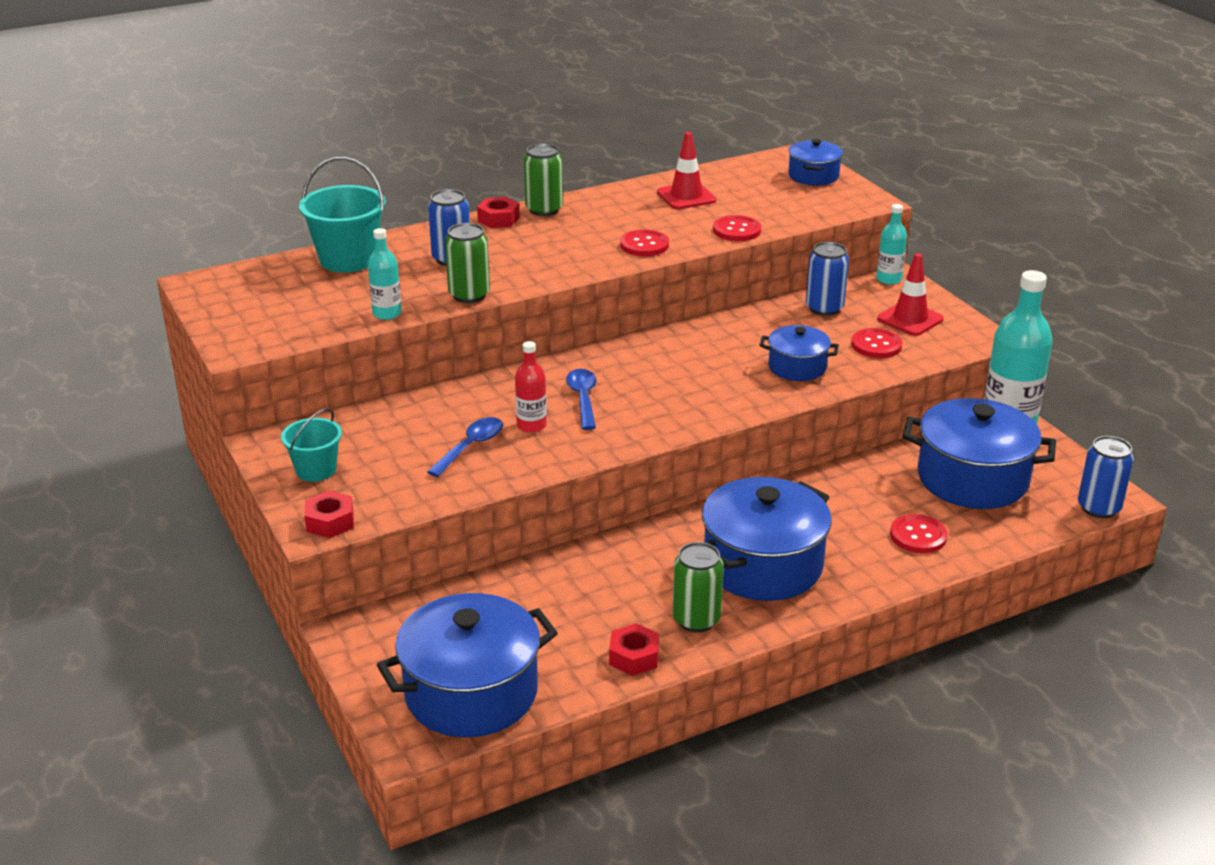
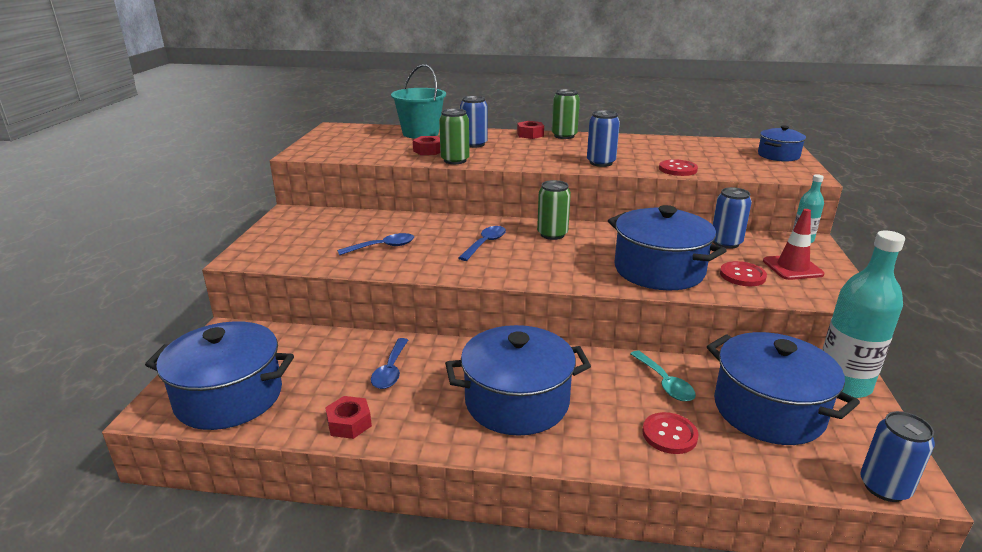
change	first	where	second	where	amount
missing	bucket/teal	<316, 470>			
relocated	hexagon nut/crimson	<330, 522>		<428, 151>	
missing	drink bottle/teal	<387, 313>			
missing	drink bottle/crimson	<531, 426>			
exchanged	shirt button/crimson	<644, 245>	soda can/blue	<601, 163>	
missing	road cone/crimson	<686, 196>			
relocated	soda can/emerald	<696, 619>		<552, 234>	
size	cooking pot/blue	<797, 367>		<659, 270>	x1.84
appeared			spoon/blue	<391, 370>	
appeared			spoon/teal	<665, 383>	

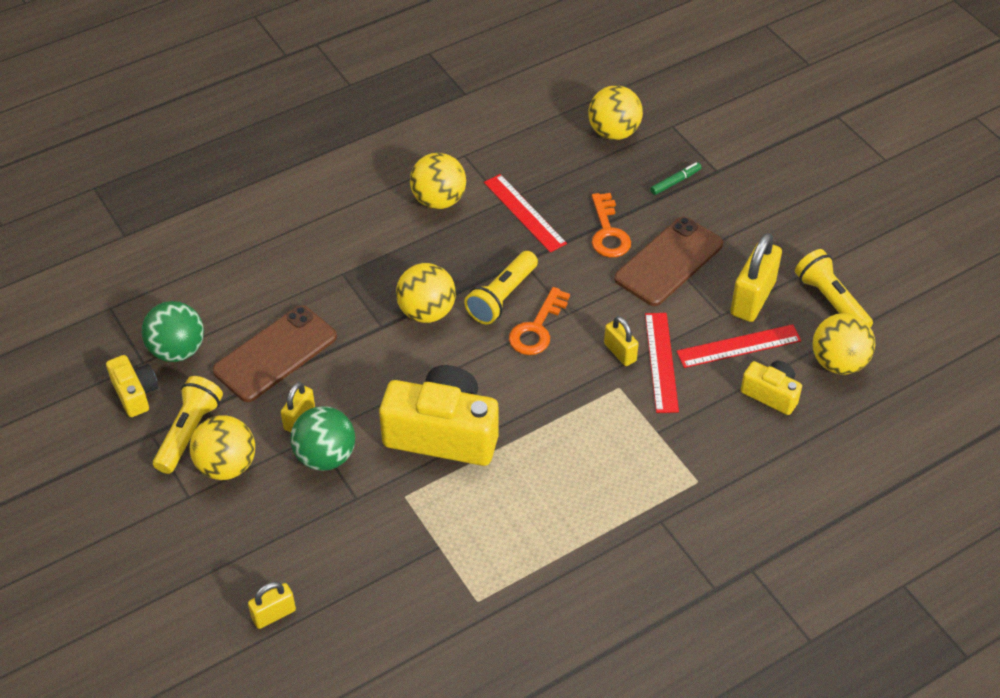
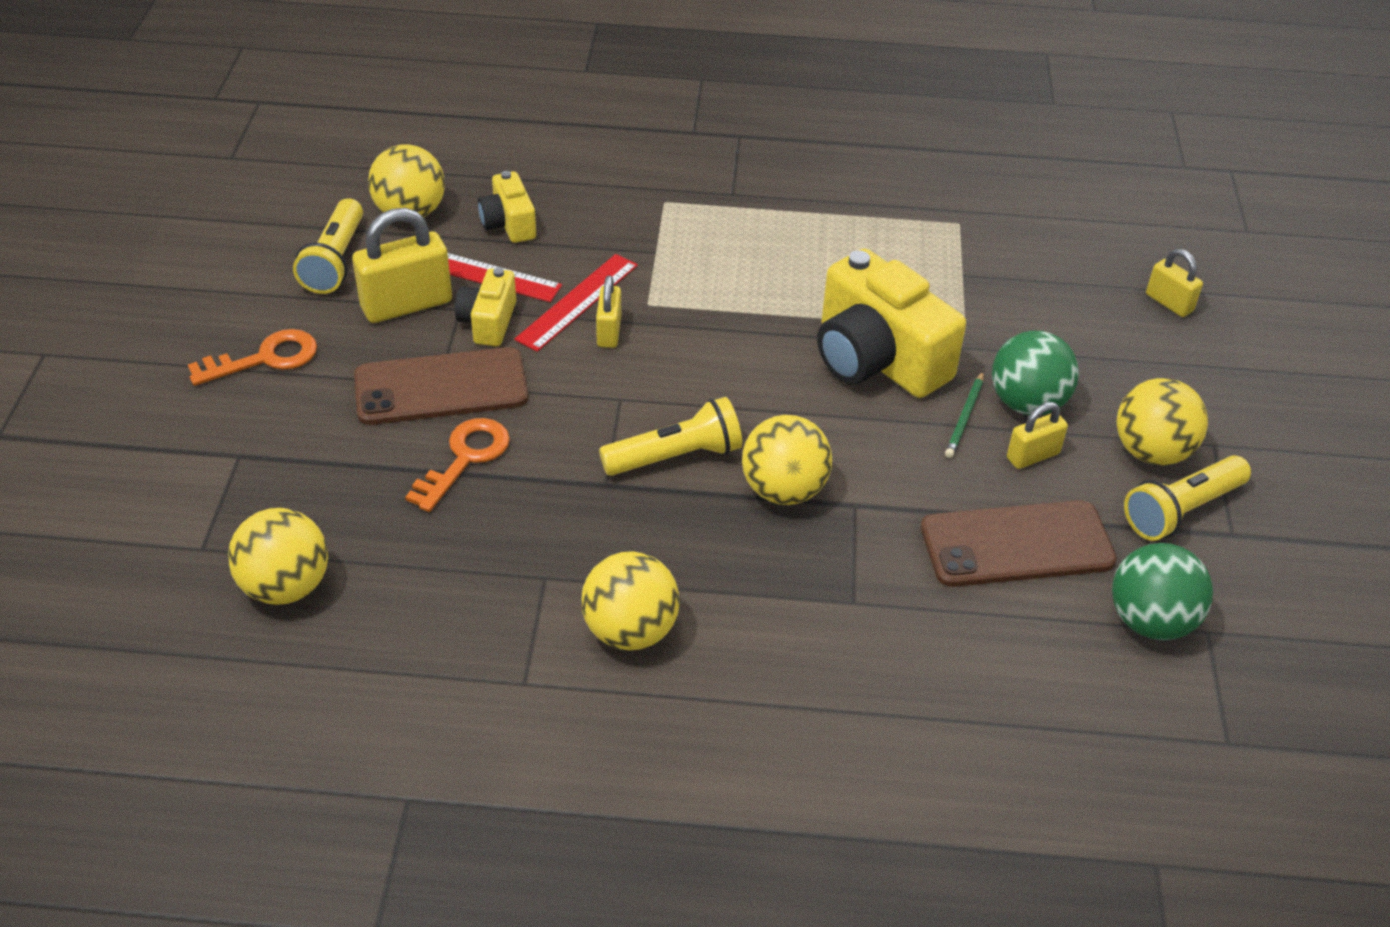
change	first	where	second	where	amount
relocated	compact camera/yellow	<135, 393>		<488, 322>	
spun	lock/yellow	<274, 614>		<1169, 303>	45 degrees clockwise
missing	straightedge/crimson	<524, 212>			
relocated	door key/bright orange	<537, 328>		<265, 359>	
missing	marker/emerald	<675, 182>			
appeared			pencil/emerald	<965, 417>	

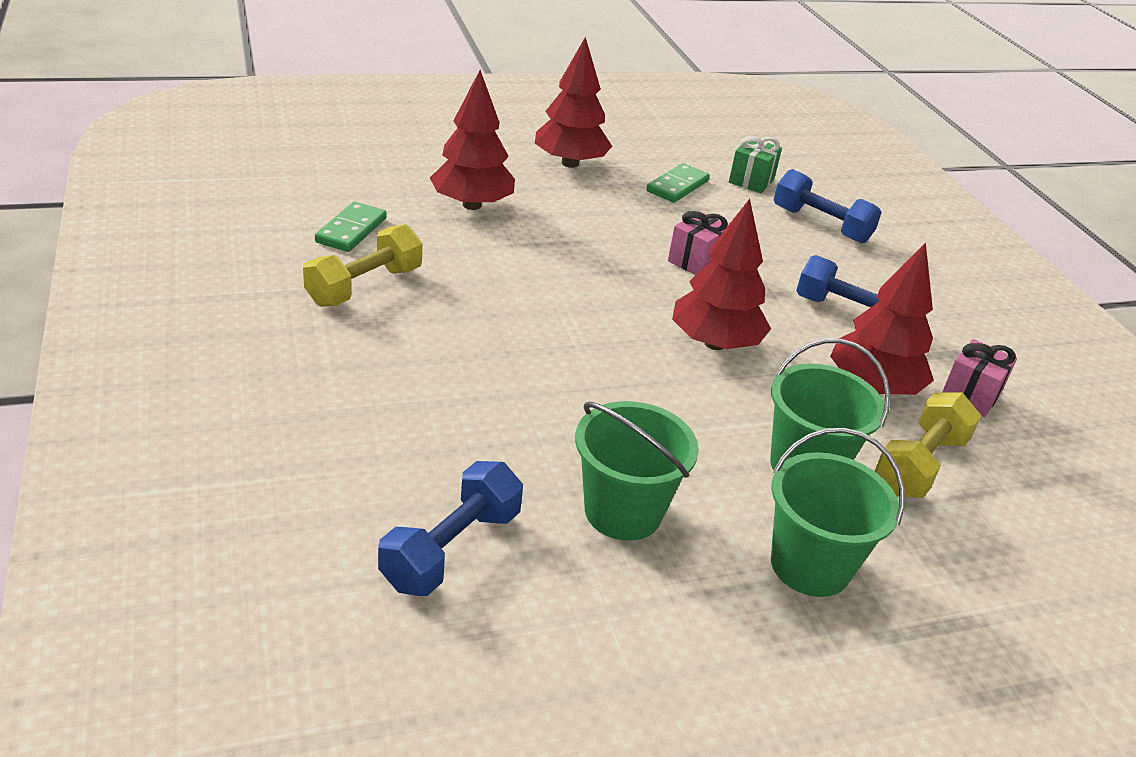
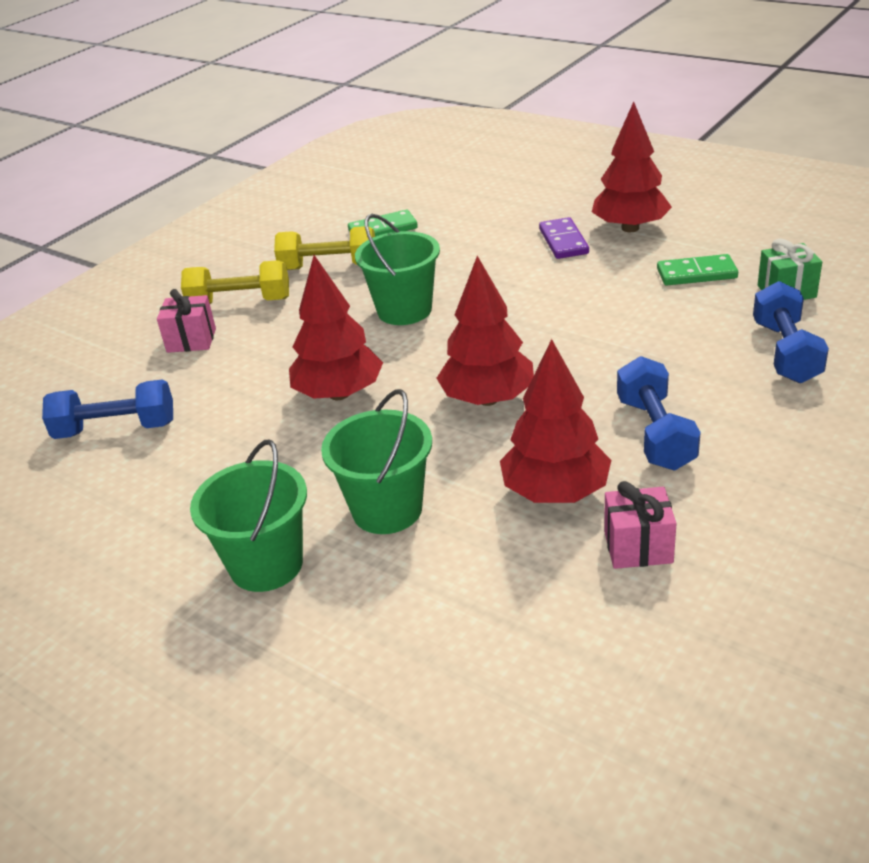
change	first	where	second	where	amount
relocated	toy tree/crimson	<471, 205>		<339, 394>	
relocated	bucket/emerald	<623, 512>		<404, 310>	
relocated	wrapped gift/pink	<696, 261>		<191, 340>	
relocated	free weight/yellow	<919, 465>		<240, 302>	
appeared			domino tile/purple	<563, 241>	

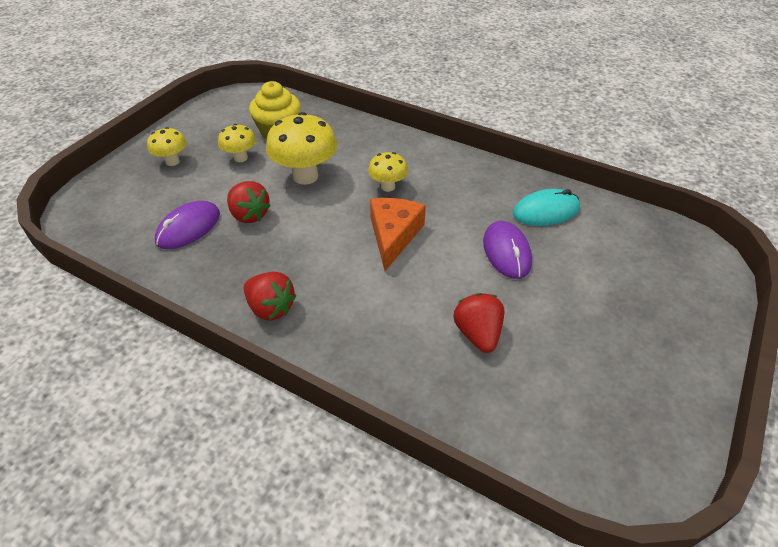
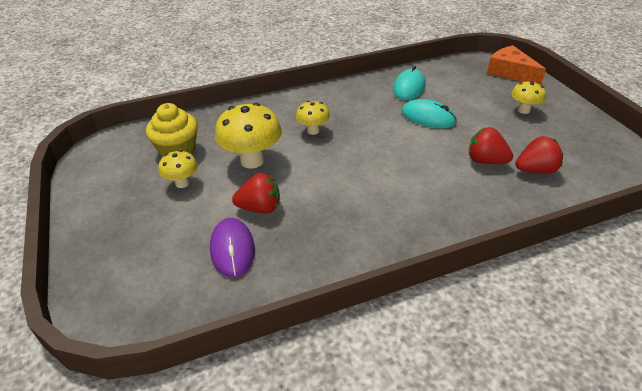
change	first	where	second	where	amount
relocated	fungus/yellow	<172, 161>		<523, 110>	
relocated	strawberry/crimson	<271, 308>		<535, 170>	
relocated	piece of cheese/bright orange	<393, 235>		<510, 72>	
colour	mouse/purple	<506, 252>	mouse/teal	<428, 117>	

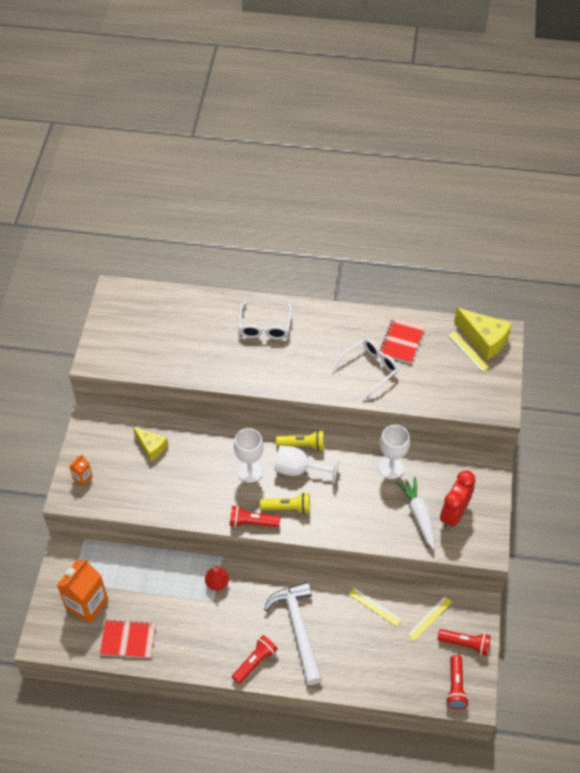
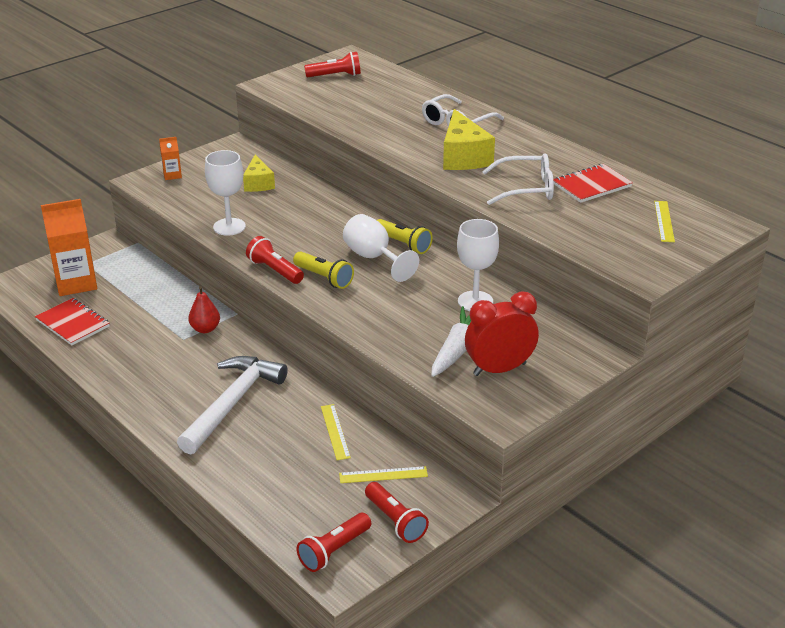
change	first	where	second	where	amount
relocated	flashlight/crimson	<255, 662>		<335, 76>	
relocated	chalice/snow-white	<250, 471>		<229, 227>	
relocated	piece of cheese/yellow	<483, 340>		<463, 157>	

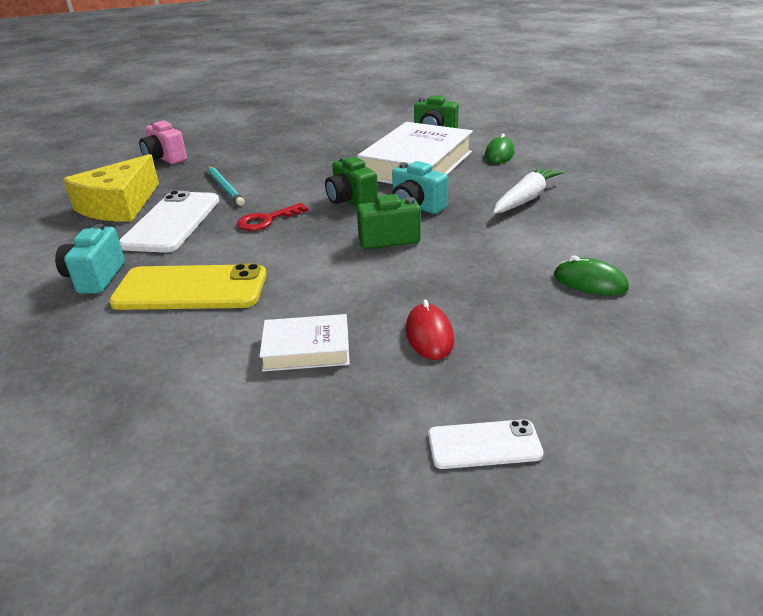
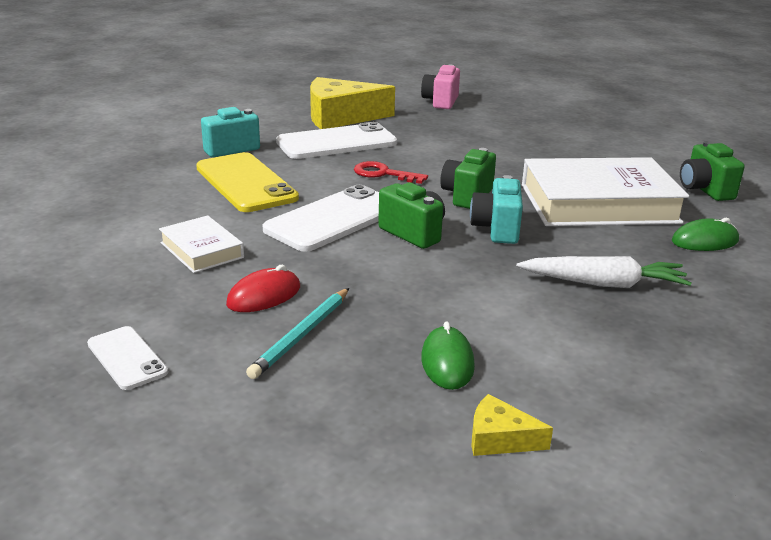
change	first	where	second	where	amount
relocated	pencil/teal	<225, 187>		<302, 335>	
appeared			phone/snow-white	<334, 219>	
appeared			piece of cheese/yellow	<500, 438>	

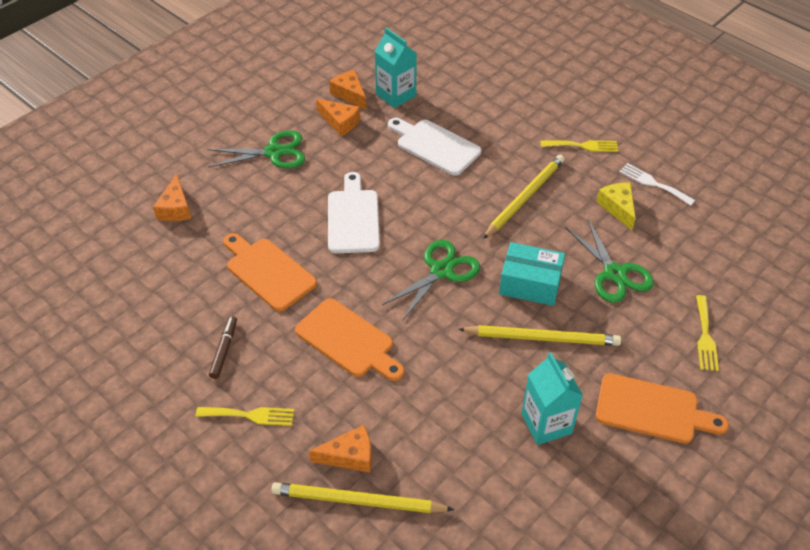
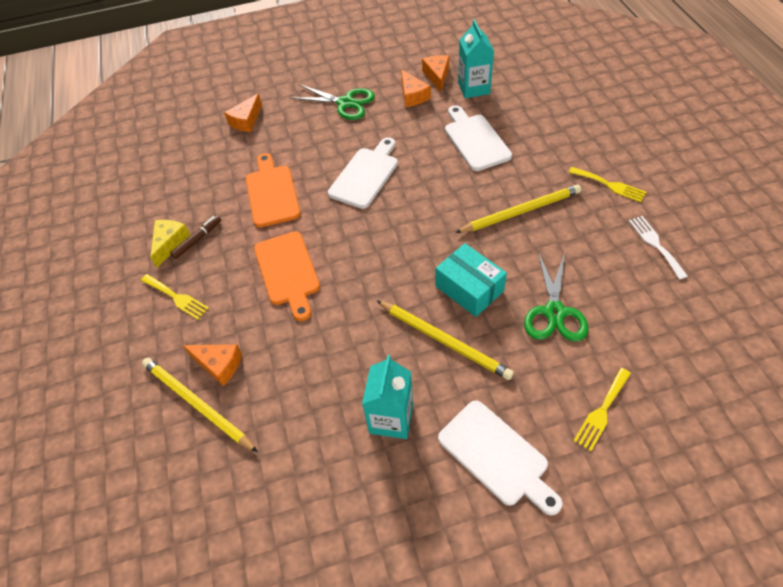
change	first	where	second	where	amount
missing	shears/emerald	<441, 271>			
relocated	piece of cheese/yellow	<618, 208>		<170, 243>	
colour	chopping board/bright orange	<652, 410>	chopping board/snow-white	<496, 456>	

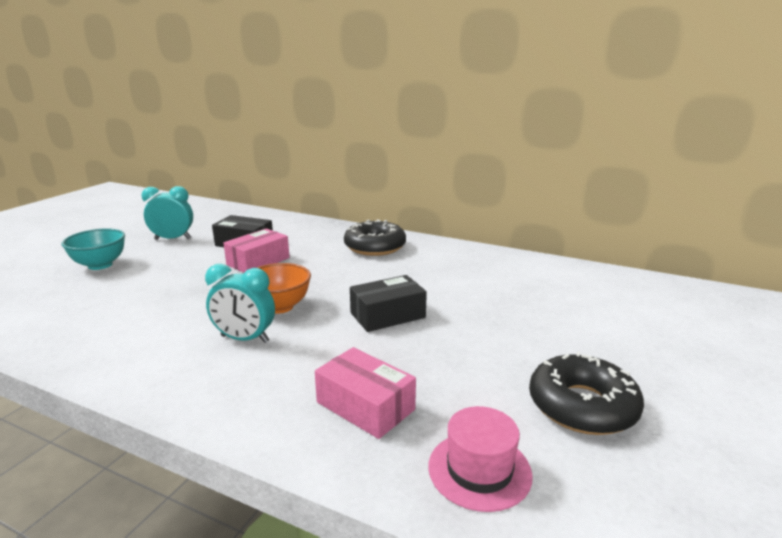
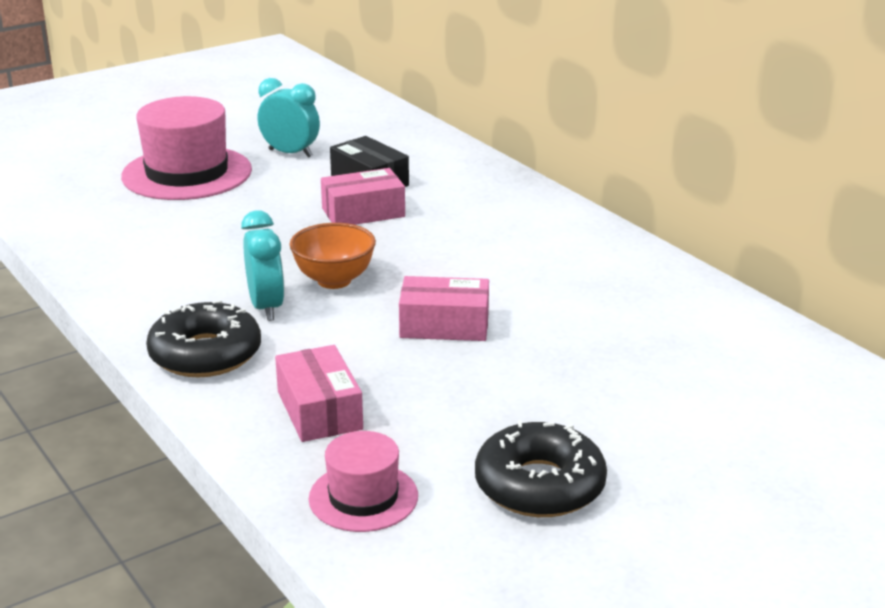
change	first	where	second	where	amount
exchanged	serving bowl/teal	<100, 265>	top hat/pink	<187, 173>	
spun	bedside clock/teal	<245, 339>		<266, 307>	150 degrees counterclockwise
relocated	doughnut/ebony	<375, 247>		<205, 354>	
colour	box/ebony	<387, 315>	box/pink	<444, 325>	

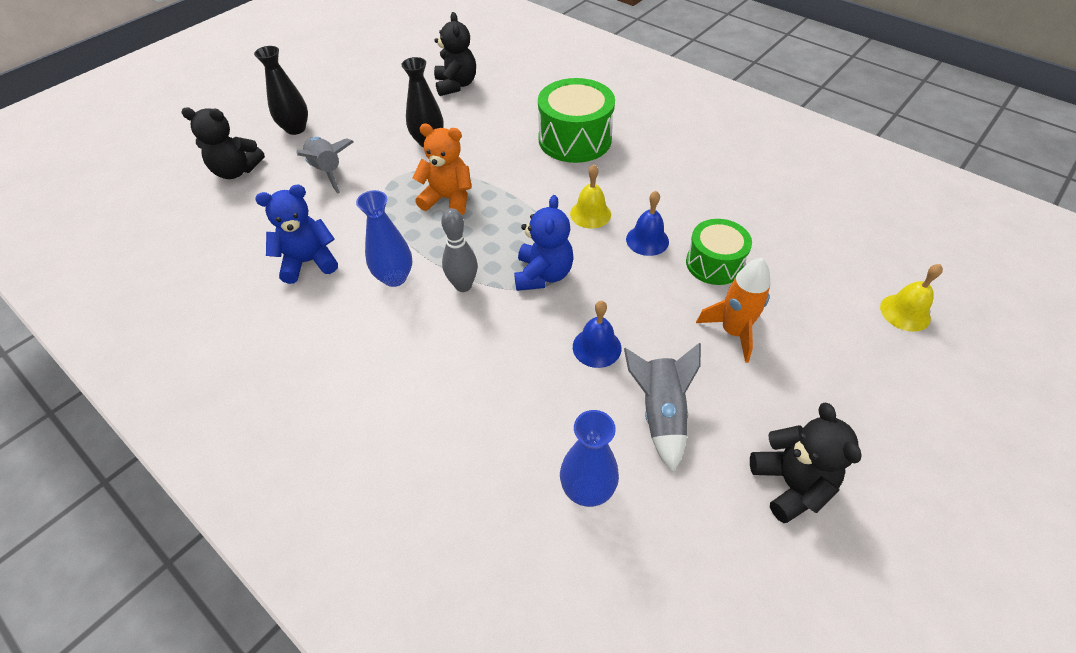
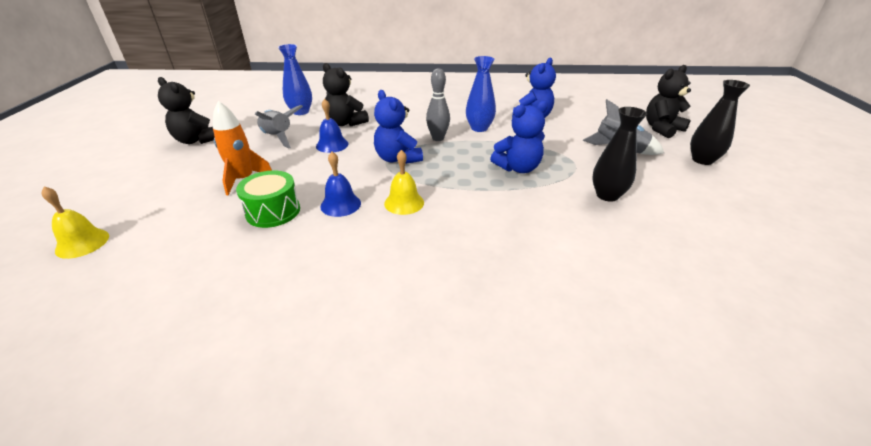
change	first	where	second	where	amount
colour	stuffed bear/bright orange	<448, 199>	stuffed bear/blue	<518, 168>	
relocated	stuffed bear/ebony	<456, 85>		<345, 123>	
missing	toy drum/emerald	<575, 139>			

